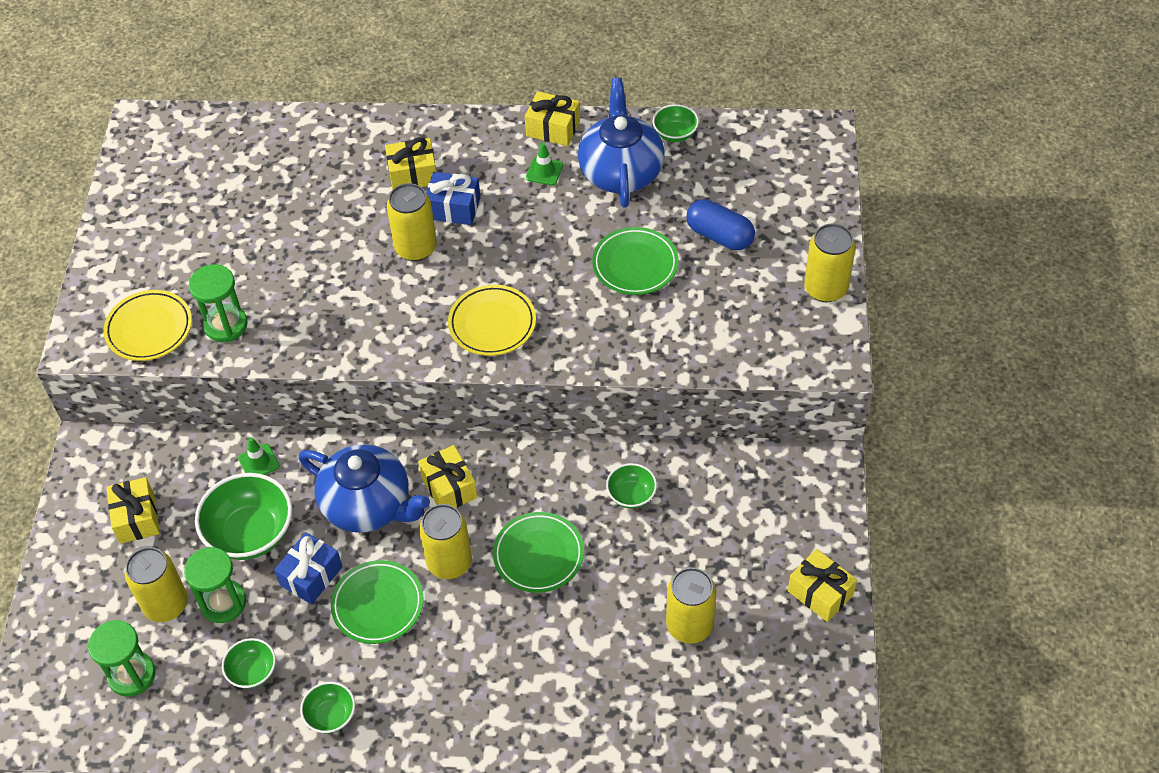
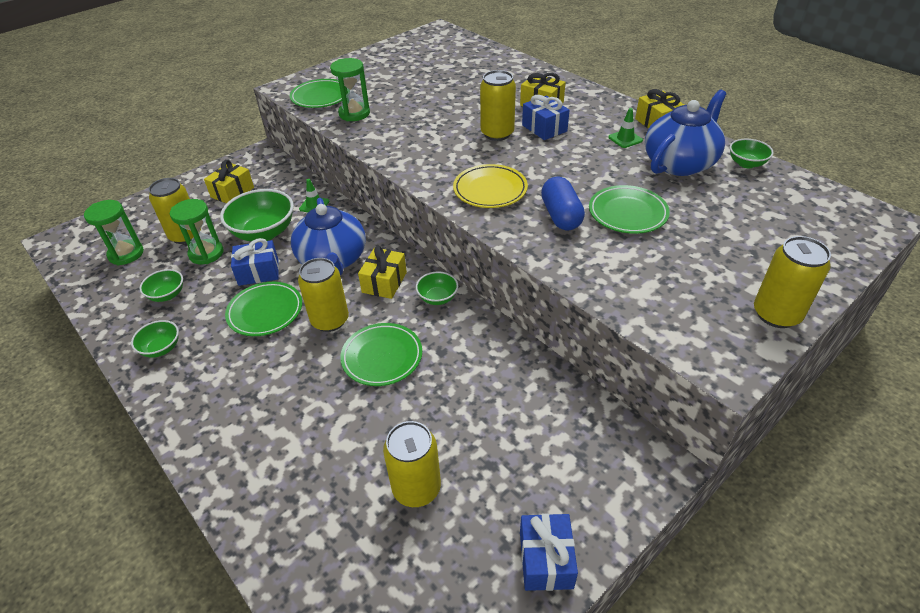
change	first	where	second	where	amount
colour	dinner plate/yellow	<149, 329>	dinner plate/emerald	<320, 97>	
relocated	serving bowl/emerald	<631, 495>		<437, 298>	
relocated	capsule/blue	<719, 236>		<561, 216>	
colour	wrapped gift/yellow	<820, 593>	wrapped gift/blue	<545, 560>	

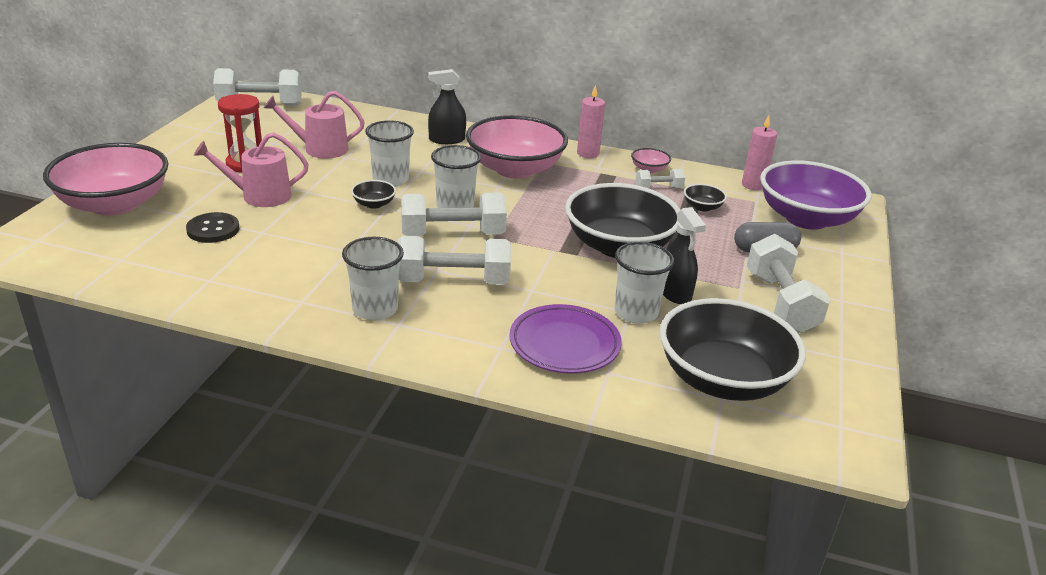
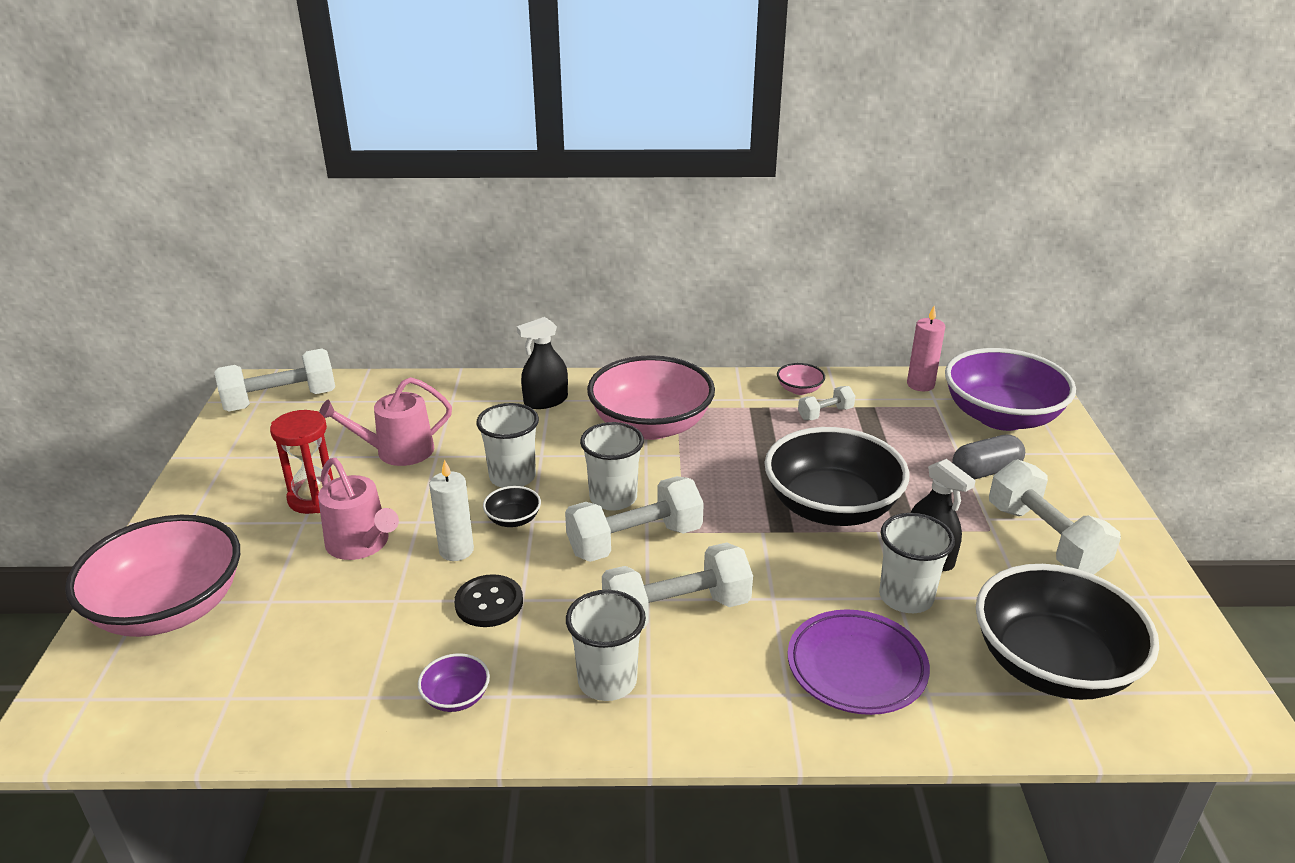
change	first	where	second	where	amount
relocated	shirt button/ebony	<213, 229>		<489, 603>	
spun	sprinkling can/pink	<260, 196>		<361, 544>	105 degrees counterclockwise
missing	candle/pink	<588, 153>			
missing	serving bowl/ebony	<702, 207>			
appeared			serving bowl/purple	<456, 697>	
appeared			candle/snow-white	<456, 550>	

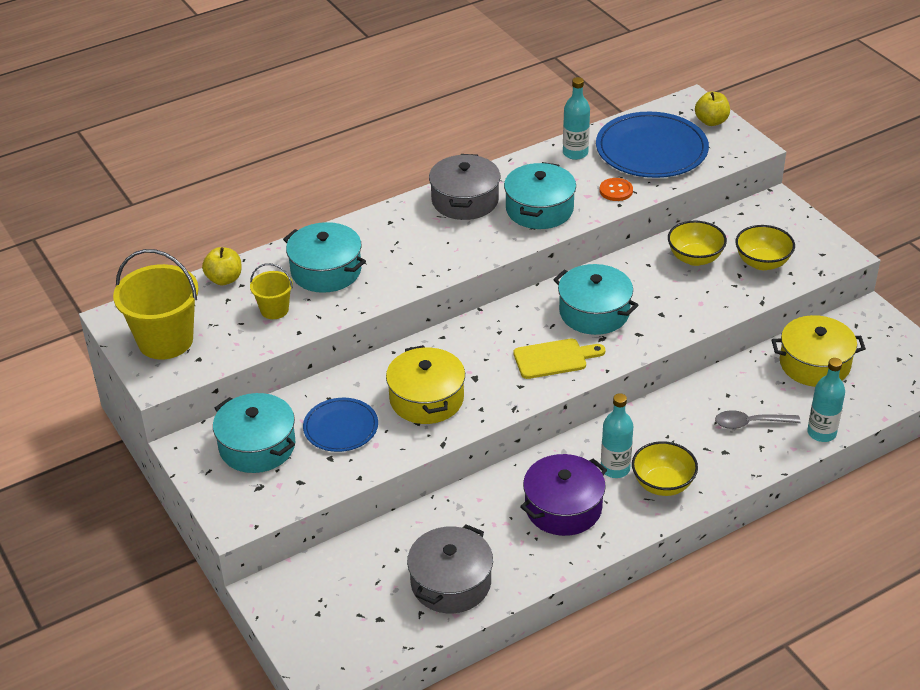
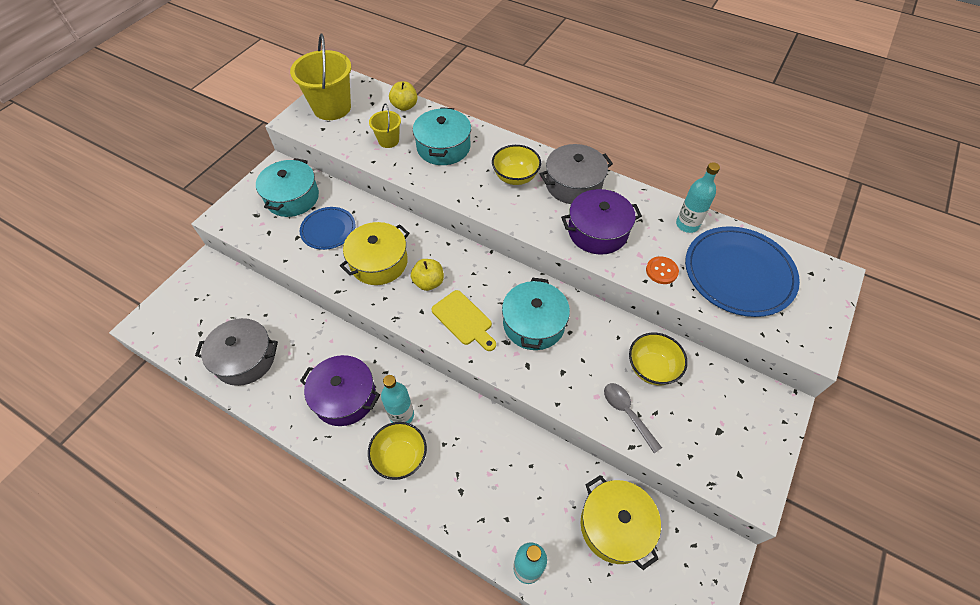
change	first	where	second	where	amount
colour	cooking pot/teal	<539, 209>	cooking pot/purple	<597, 231>	
relocated	toy apple/yellow	<711, 121>		<428, 282>	
relocated	spoon/gray	<750, 423>		<627, 413>	
relocated	serving bowl/yellow	<762, 262>		<515, 177>	

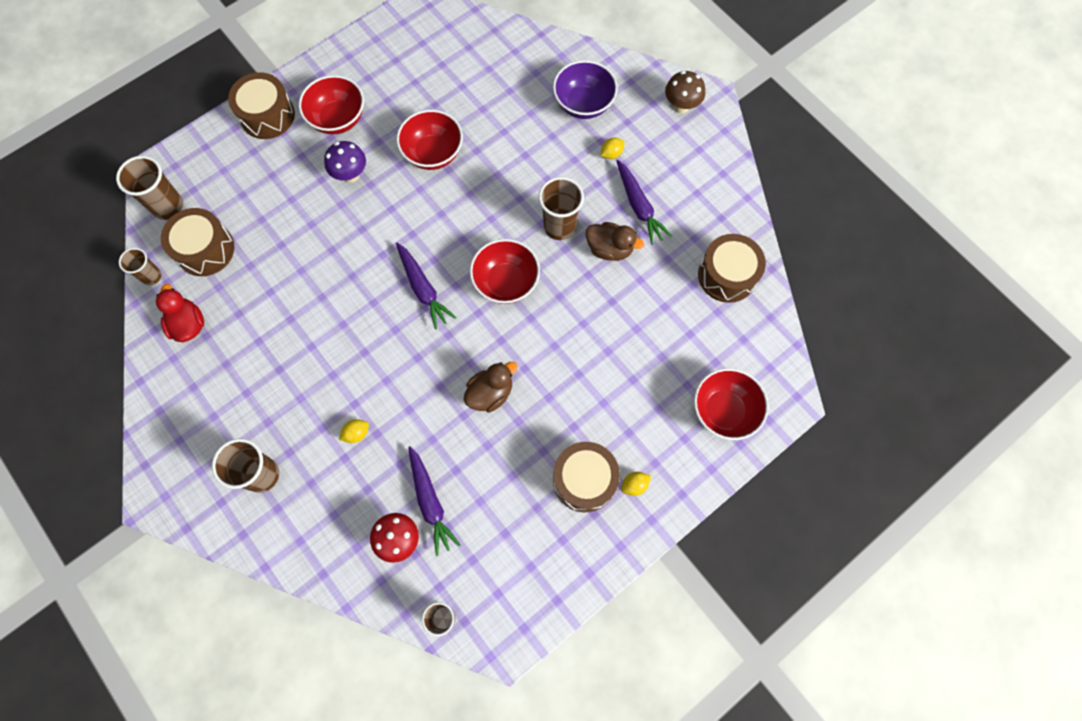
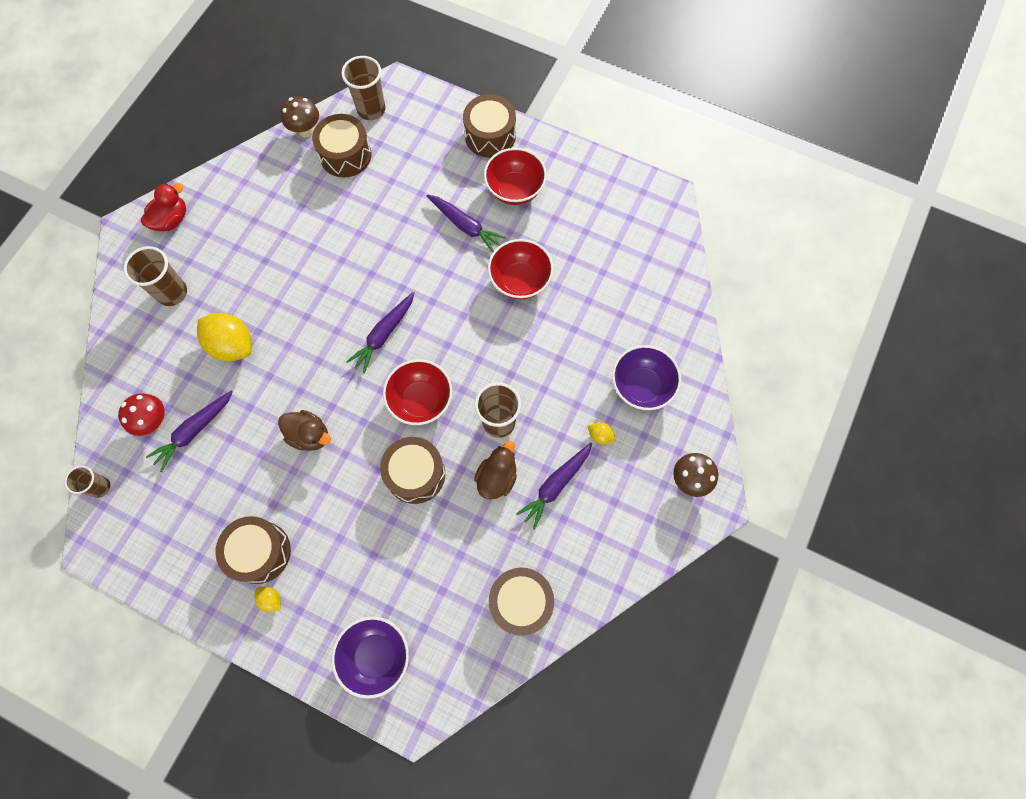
change	first	where	second	where	amount
exchanged	beaker/dark brown	<151, 276>	fungus/dark brown	<306, 130>	
relocated	duck/crimson	<188, 324>		<171, 220>	
exchanged	fungus/purple	<351, 175>	root vegetable/purple	<465, 226>	
size	lemon/yellow	<356, 433>		<232, 345>	x2.23
spun	duck/dark brown	<609, 249>		<497, 477>	150 degrees counterclockwise
colour	serving bowl/crimson	<724, 411>	serving bowl/purple	<376, 656>	
appeared			toy drum/dark brown	<415, 474>	

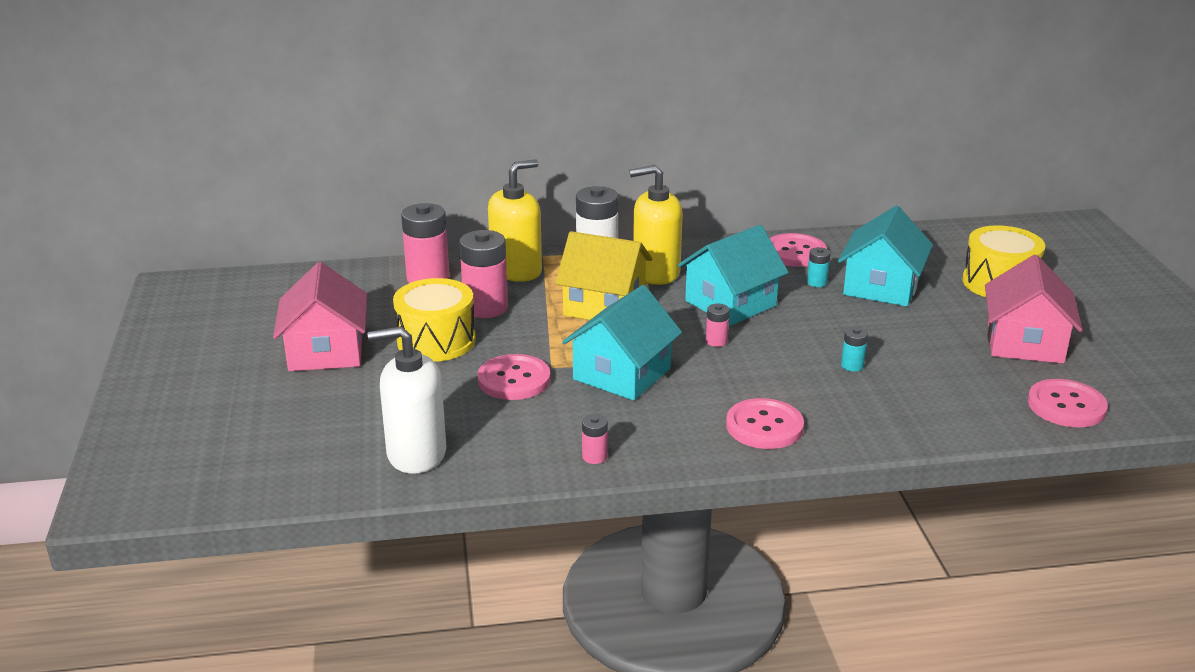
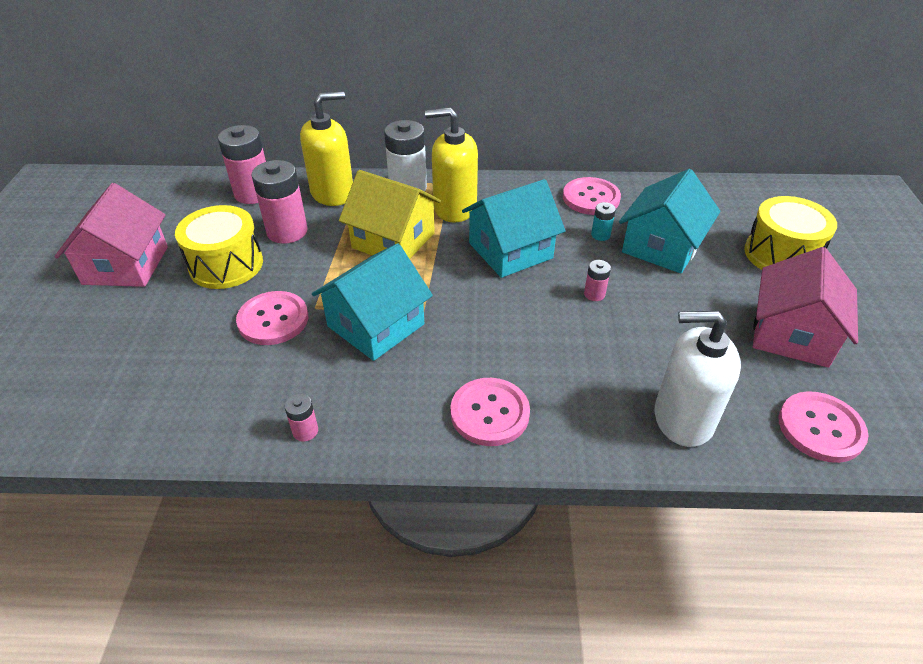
change	first	where	second	where	amount
relocated	pump bottle/snow-white	<416, 454>		<682, 418>	
relocated	battery/pink	<716, 341>		<594, 294>	
missing	battery/teal	<852, 365>			

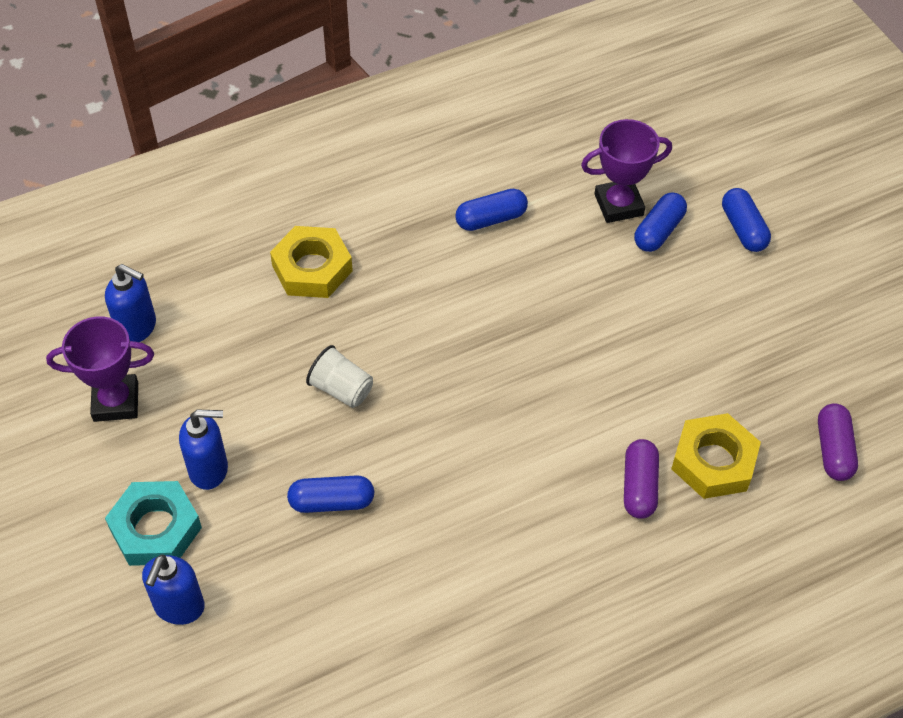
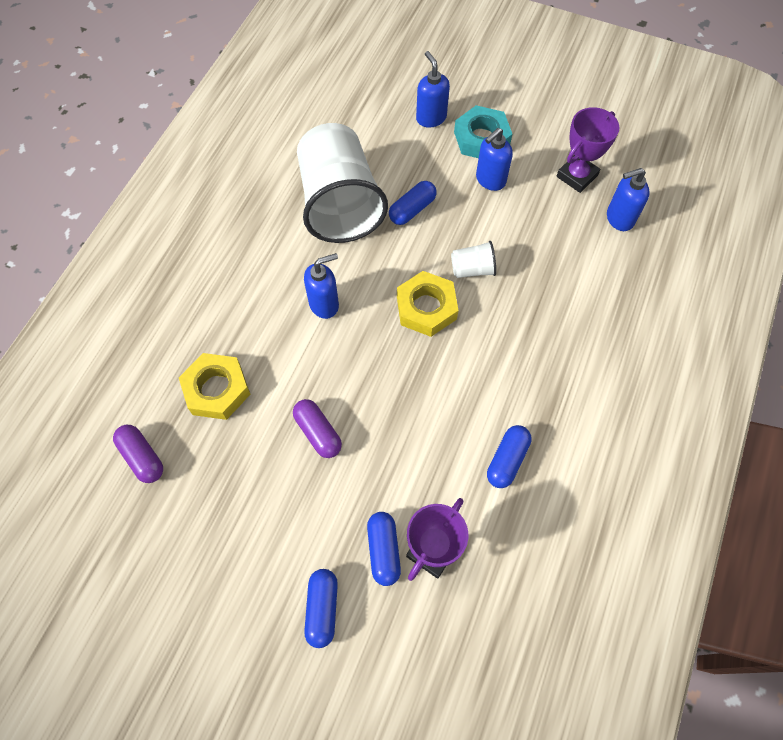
change	first	where	second	where	amount
relocated	hexagon nut/yellow	<312, 268>		<426, 308>	
relocated	capsule/purple	<639, 486>		<318, 432>	
spun	capsule/blue	<743, 229>		<322, 609>	60 degrees clockwise
appeared			beaker/snow-white	<339, 204>	
appeared			pump bottle/blue	<324, 304>	

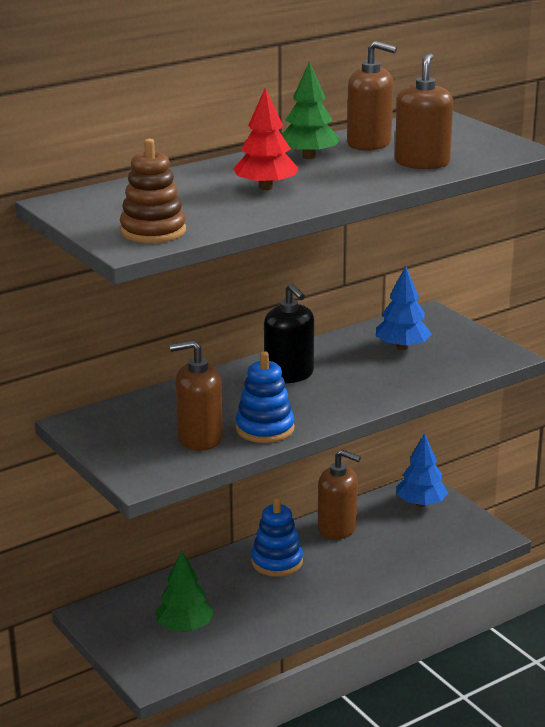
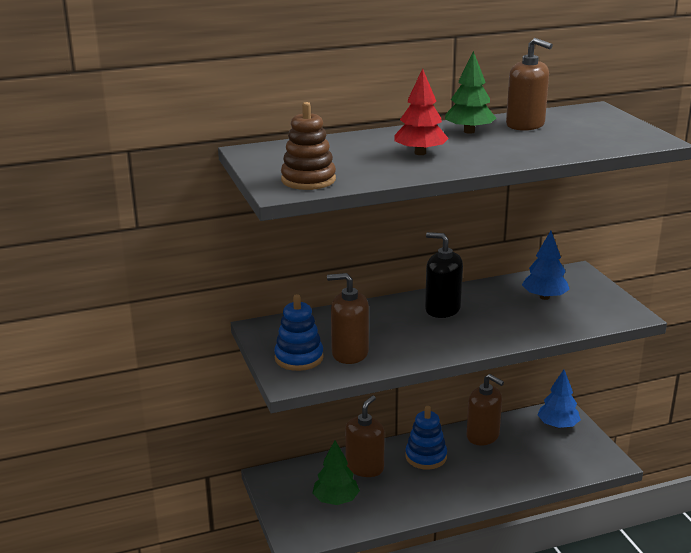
change	first	where	second	where	amount
relocated	stacking toy/blue	<265, 429>		<299, 358>	
spun	pump bottle/ebony	<289, 375>		<442, 309>	135 degrees clockwise
relocated	pump bottle/dark brown	<422, 163>		<365, 467>	

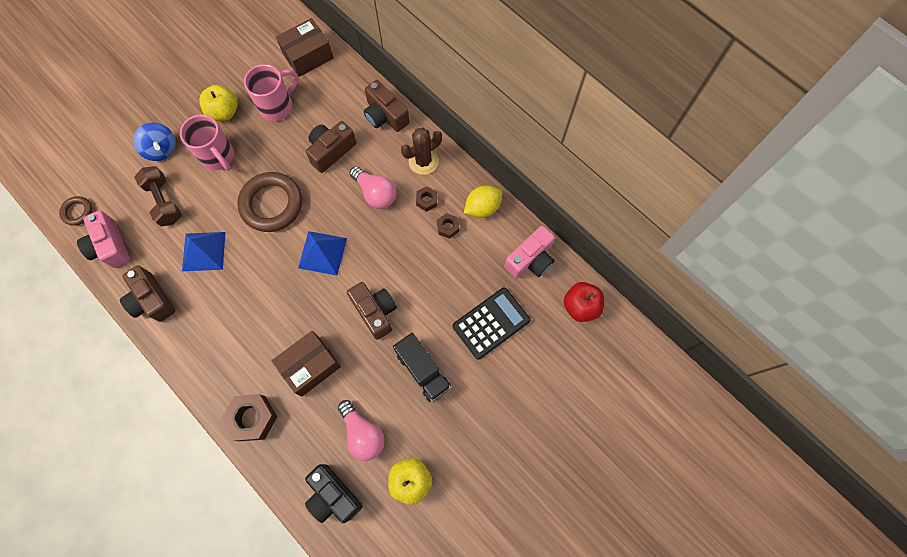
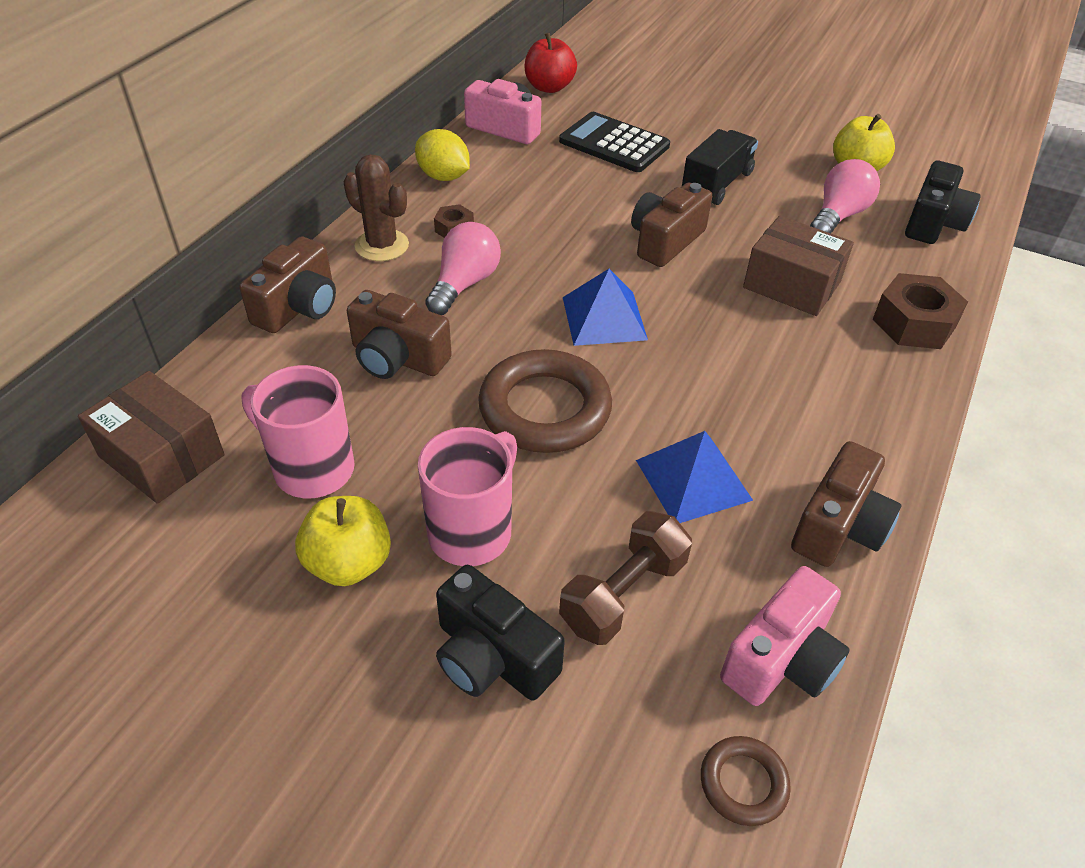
change	first	where	second	where	amount
exchanged	spinning top/blue	<161, 149>	compact camera/ebony	<492, 657>	
missing	hexagon nut/dark brown	<448, 227>			

